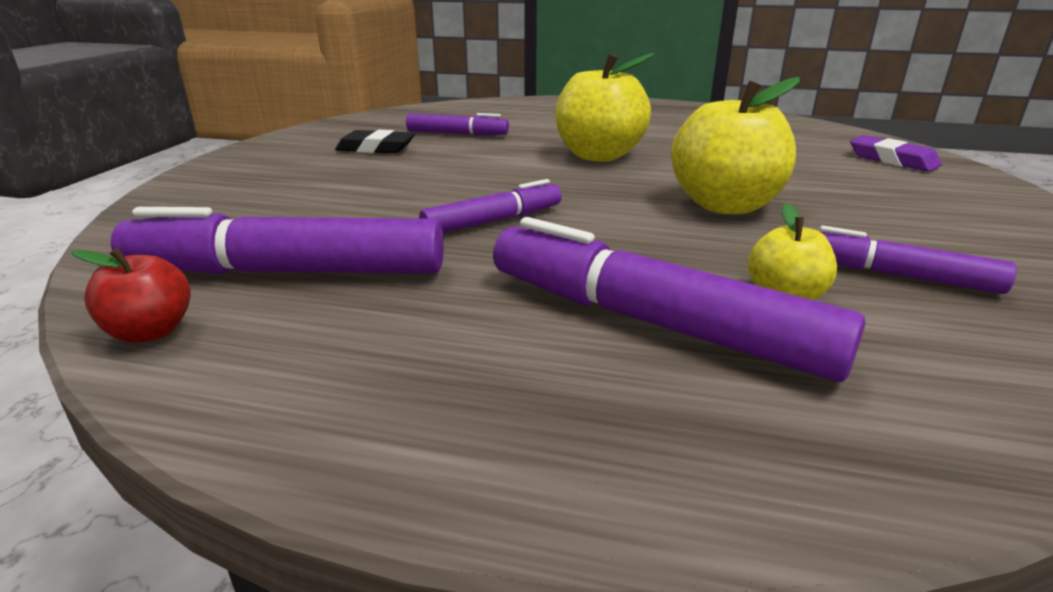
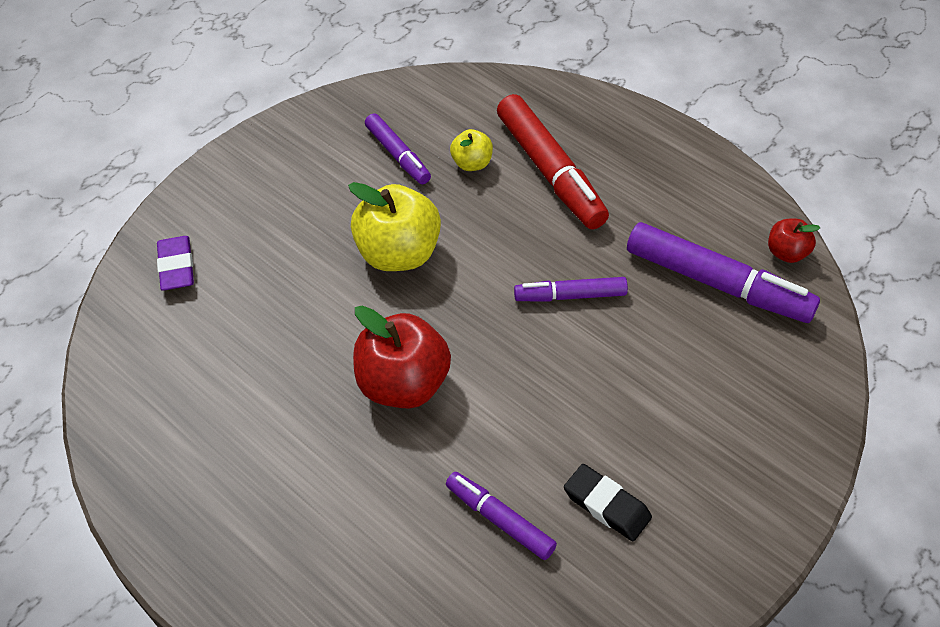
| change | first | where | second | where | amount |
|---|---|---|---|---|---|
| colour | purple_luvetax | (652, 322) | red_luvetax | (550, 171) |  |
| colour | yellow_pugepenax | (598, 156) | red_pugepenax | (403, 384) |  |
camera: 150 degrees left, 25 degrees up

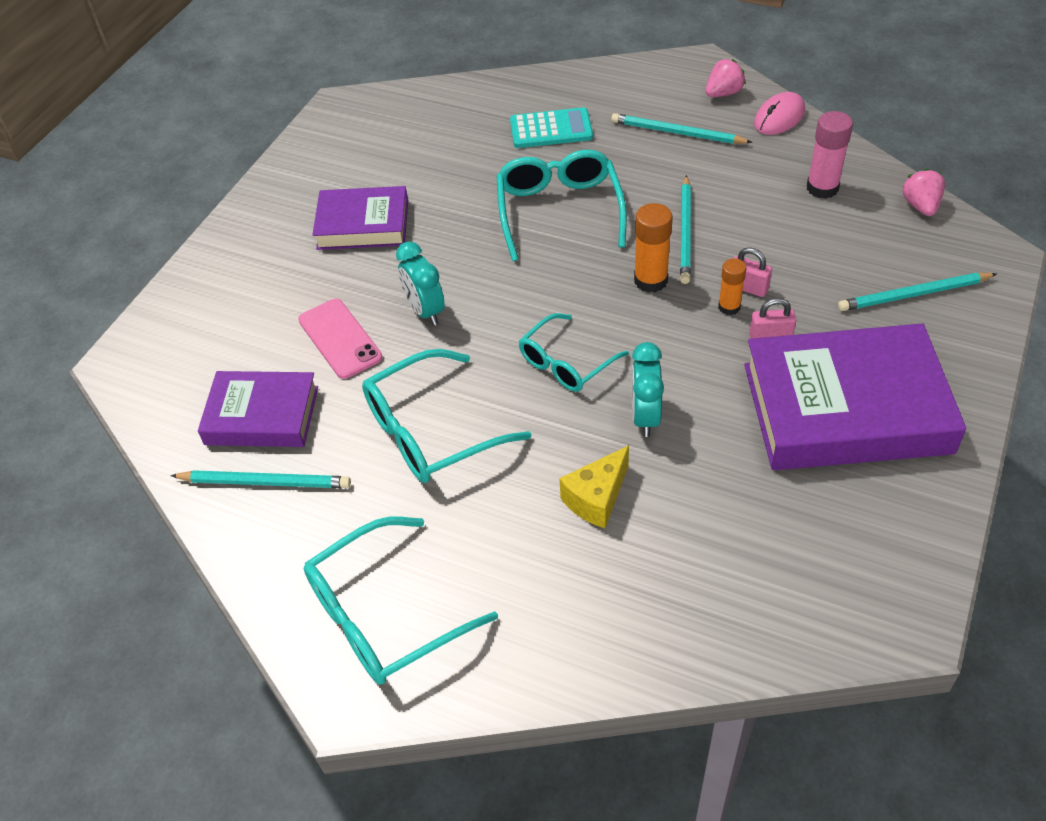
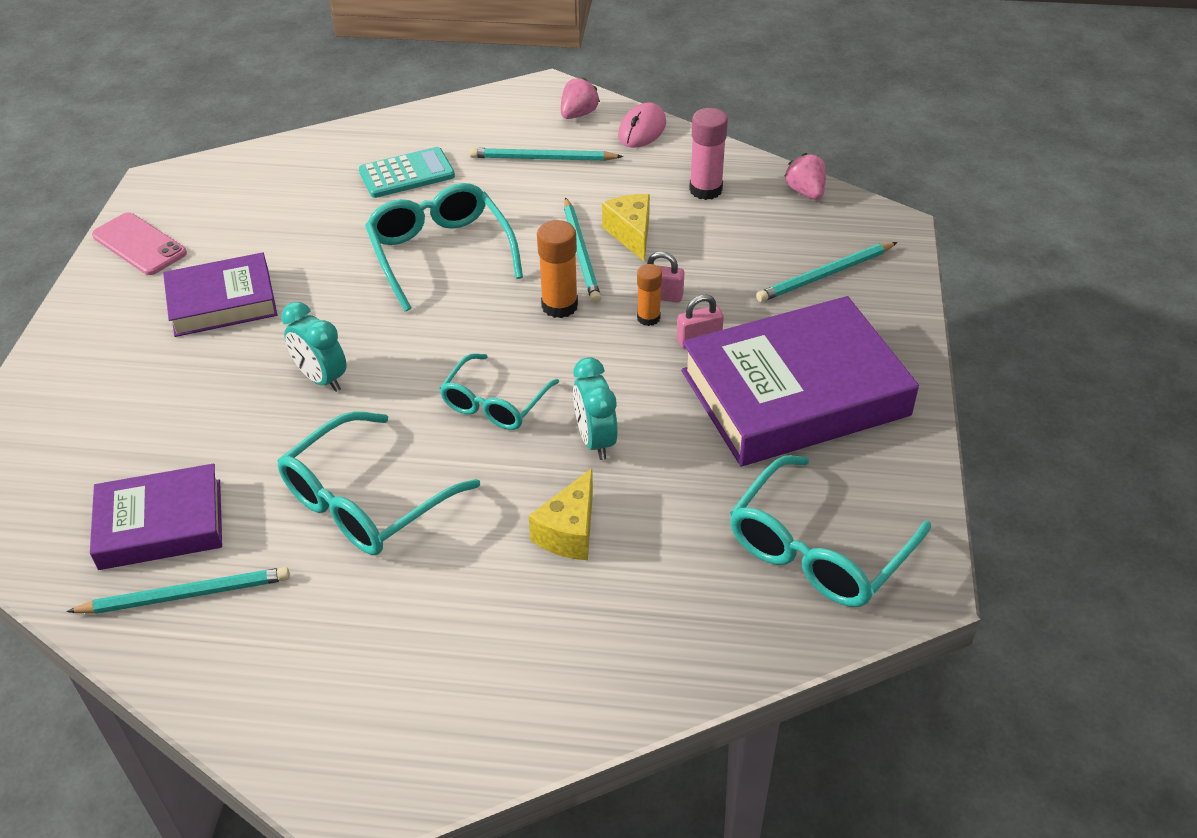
| change | first | where | second | where | amount |
|---|---|---|---|---|---|
| appeared |  |  | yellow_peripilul | (631, 234) |  |
| relocated | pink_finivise | (340, 339) |  | (139, 244) |  |
| relocated | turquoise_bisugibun | (384, 615) |  | (818, 549) |  |
camera: 20 degrees left, 5 degrees down

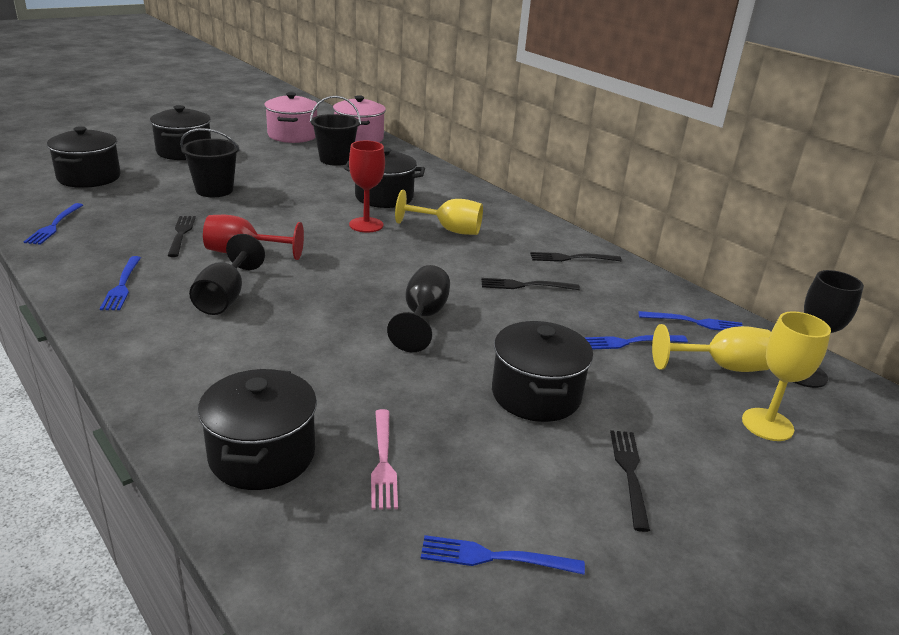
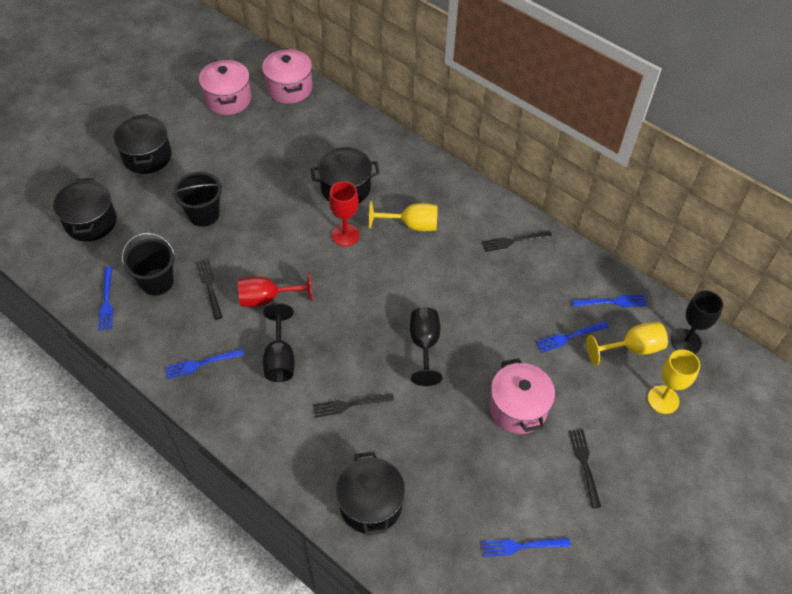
| change | first | where | second | where | amount |
|---|---|---|---|---|---|
| missing | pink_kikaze | (383, 462) |  |  |  |
| relocated | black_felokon | (335, 160) |  | (157, 282) |  |
| relocated | black_kikaze | (525, 285) |  | (349, 405) |  |
| colour | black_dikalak | (536, 395) | pink_dikalak | (518, 408) |  |
| spun | blue_kikaze | (122, 285) |  | (201, 364) | 90 degrees clockwise |
camera: 10 degrees left, 25 degrees up

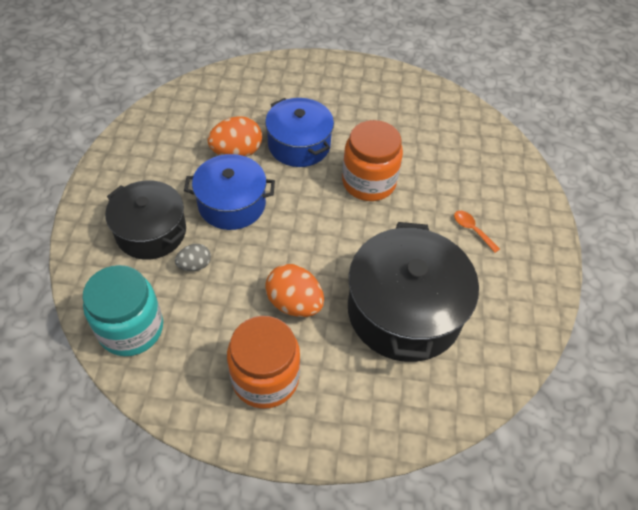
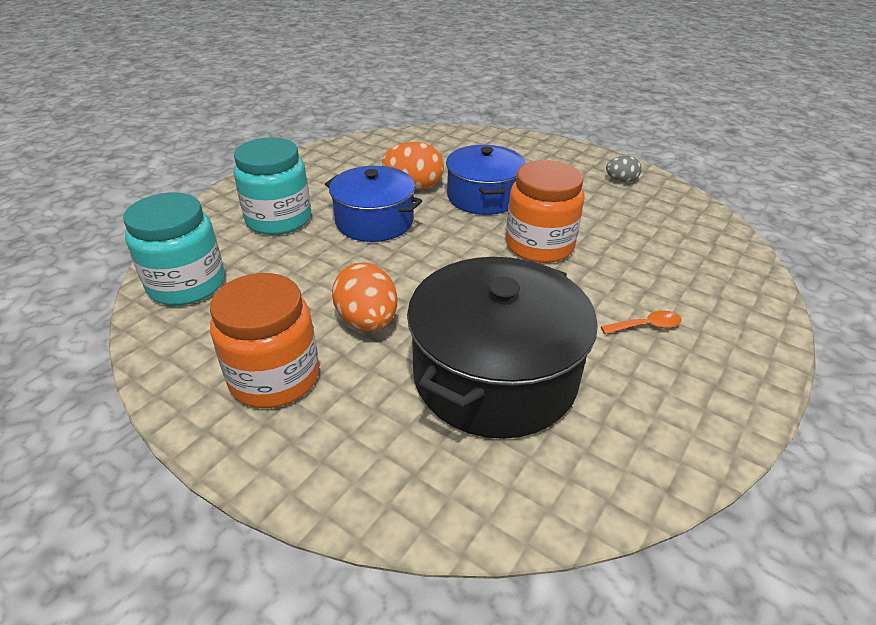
| change | first | where | second | where | amount |
|---|---|---|---|---|---|
| relocated | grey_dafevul | (195, 265) |  | (621, 180) |  |
| exchanged | black_dikalak | (151, 231) | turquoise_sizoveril | (279, 219) |  |
| spun | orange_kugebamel | (472, 230) |  | (646, 326) | 90 degrees clockwise |
camera: 30 degrees right, 15 degrees down

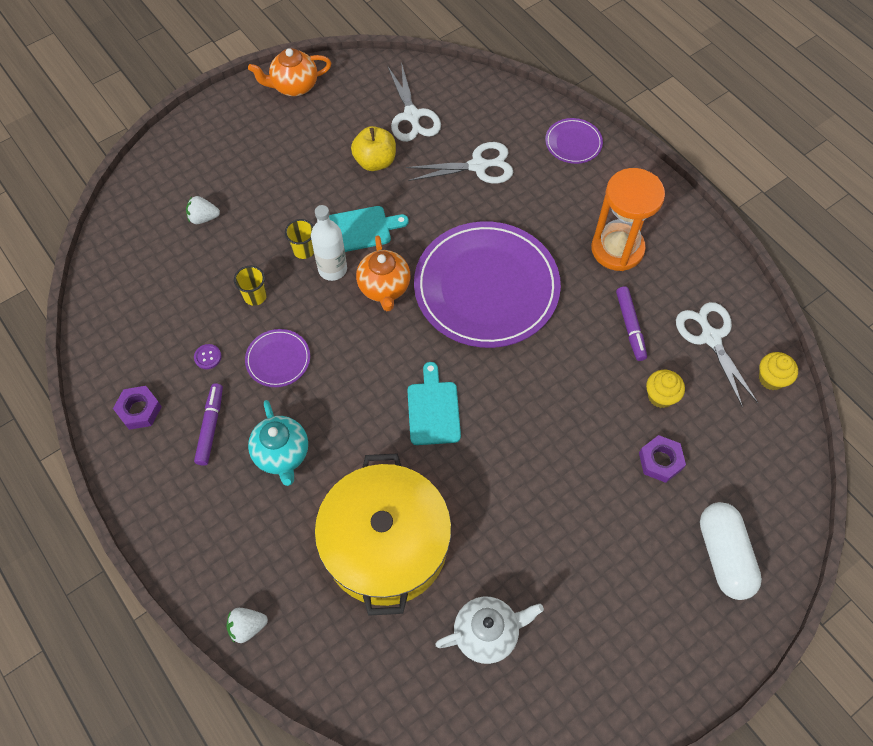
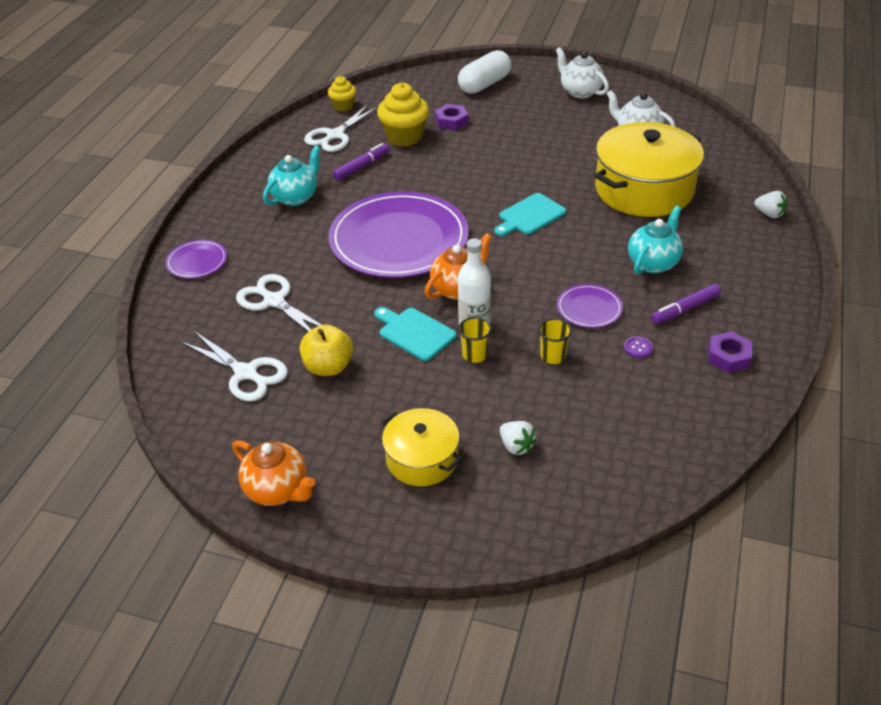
| change | first | where | second | where | amount |
|---|---|---|---|---|---|
| appeared |  |  | yellow_dikalak | (422, 459) |  |
| appeared |  |  | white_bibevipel | (580, 92) |  |
| exchanged | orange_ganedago | (617, 249) | turquoise_bibevipel | (295, 197) |  |
| spun | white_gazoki | (412, 116) |  | (246, 373) | 90 degrees clockwise |
| size | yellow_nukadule | (660, 396) |  | (404, 137) | x1.72 |
camera: 125 degrees left, 20 degrees down

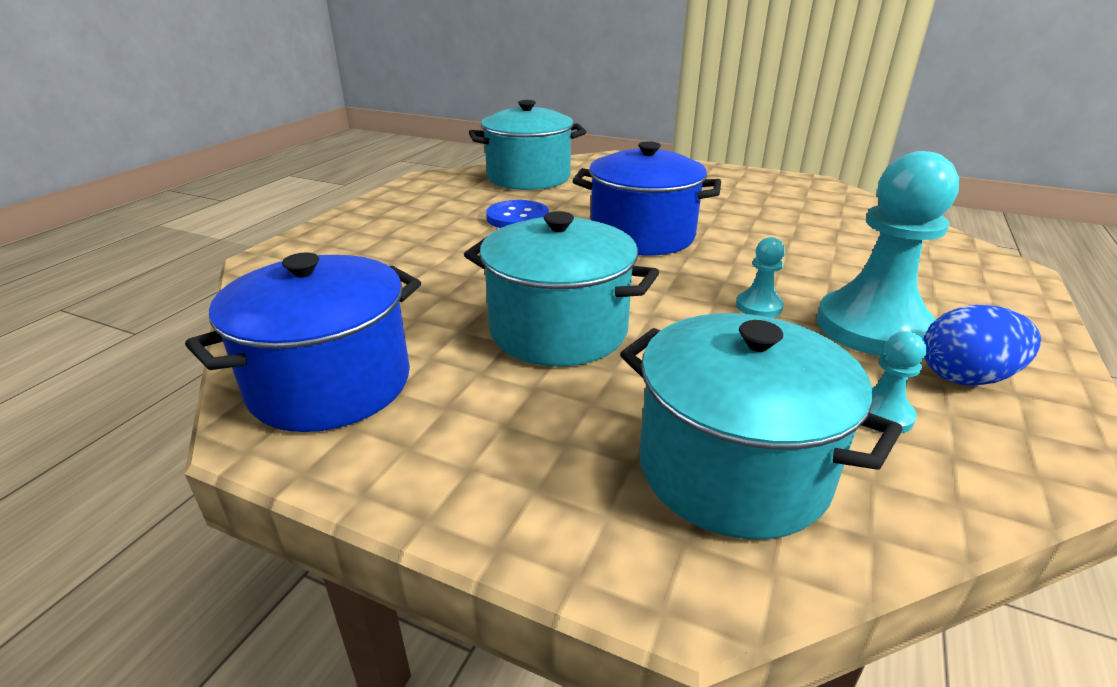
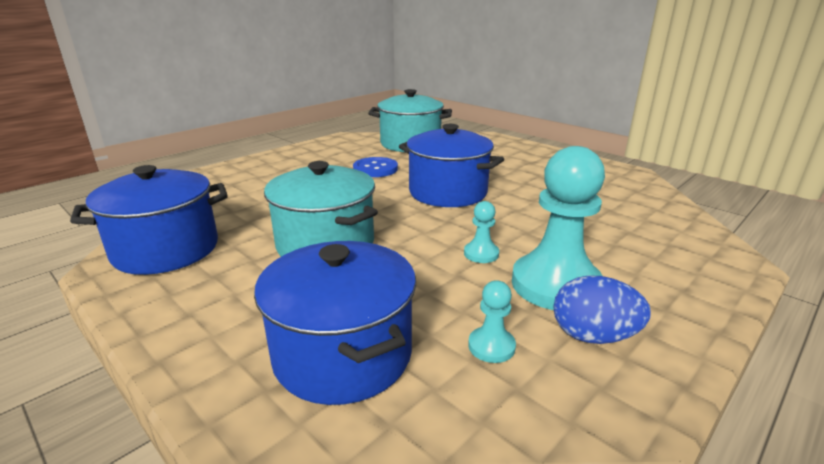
| change | first | where | second | where | amount |
|---|---|---|---|---|---|
| colour | turquoise_dikalak | (732, 469) | blue_dikalak | (343, 354) |  |
camera: 20 degrees right, 5 degrees down

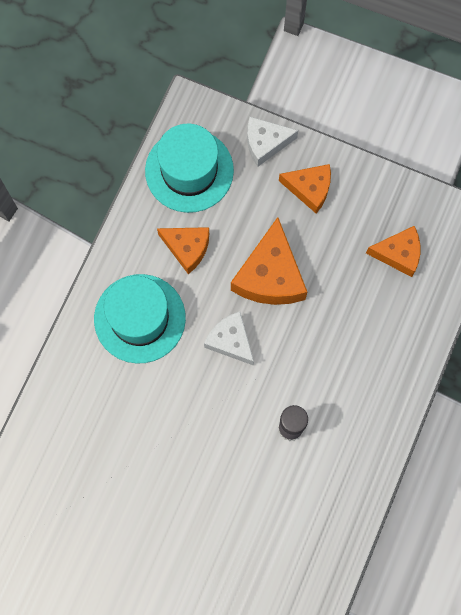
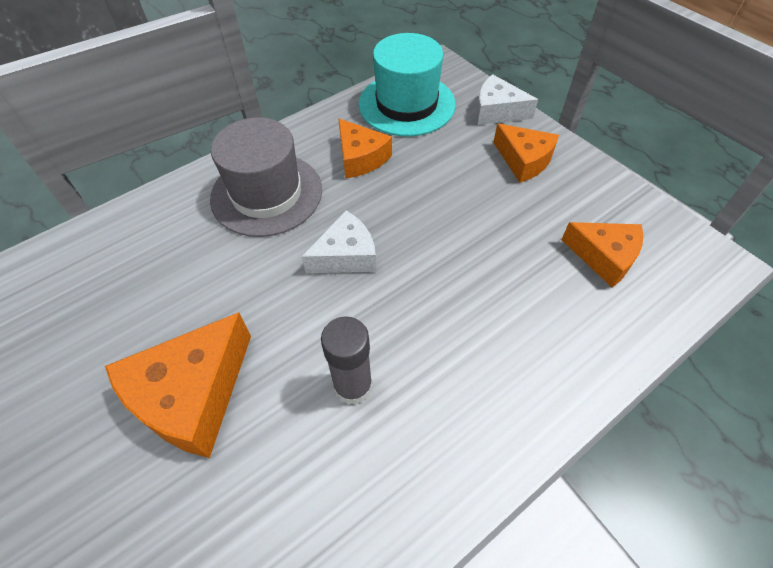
| change | first | where | second | where | amount |
|---|---|---|---|---|---|
| relocated | orange_peripilul | (270, 275) |  | (192, 396) |  |
| colour | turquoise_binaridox | (139, 318) | grey_binaridox | (266, 194) |  |
| spun | white_peripilul | (230, 341) |  | (346, 255) | 75 degrees clockwise |
camera: 30 degrees right, 20 degrees down

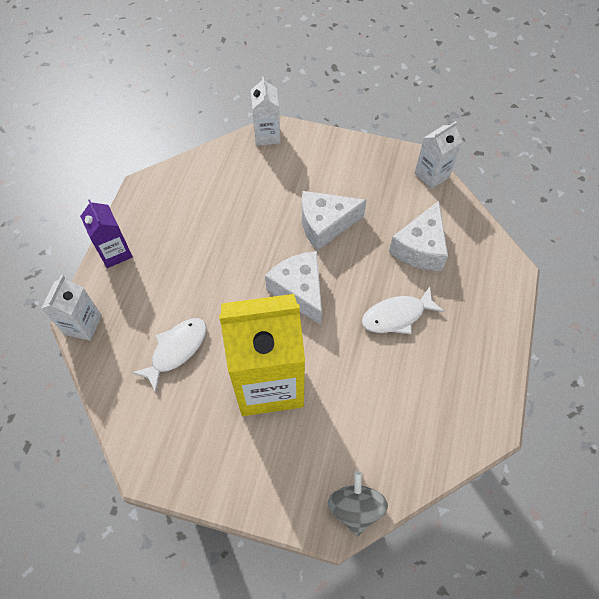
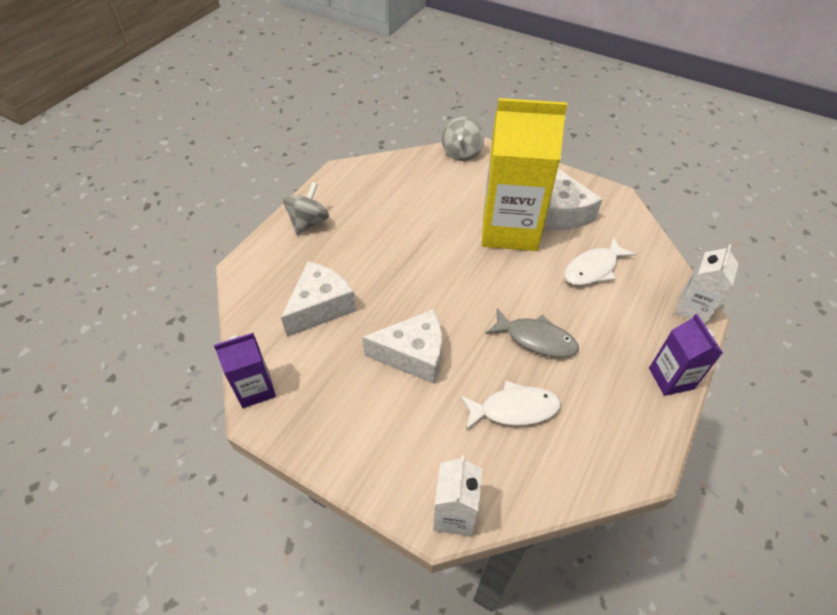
| change | first | where | second | where | amount |
|---|---|---|---|---|---|
| appeared |  |  | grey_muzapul | (308, 222) |  |
| appeared |  |  | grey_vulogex | (536, 339) |  |
| relocated | white_peripilul | (299, 291) |  | (564, 213) |  |
| relocated | white_vulogex | (397, 316) |  | (514, 409) |  |
| colour | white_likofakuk | (432, 175) | purple_likofakuk | (255, 389) |  |
camera: 165 degrees left, 10 degrees down

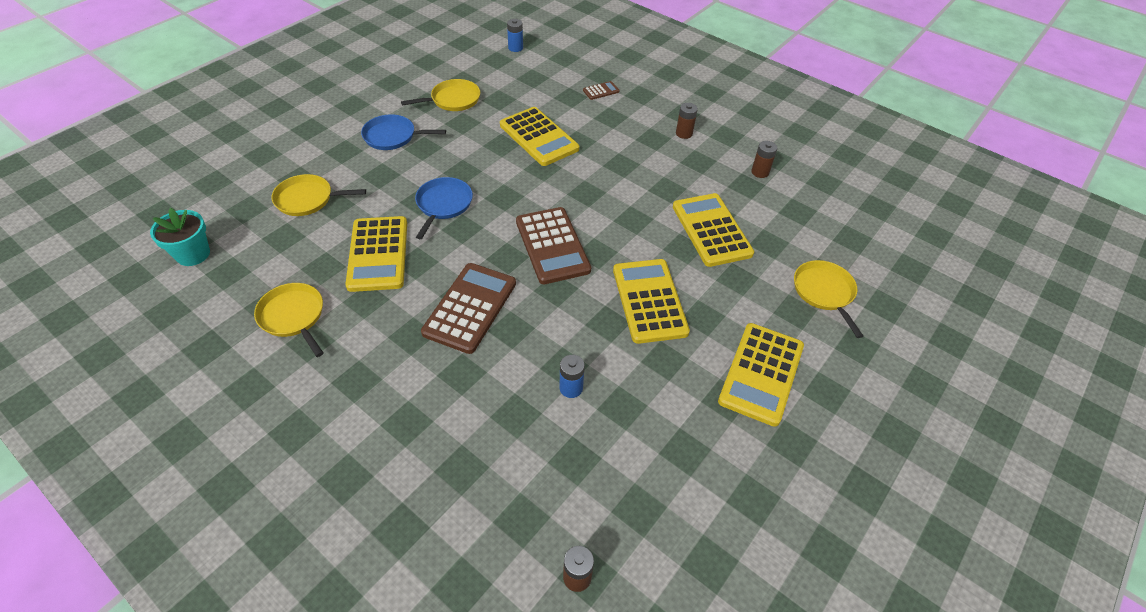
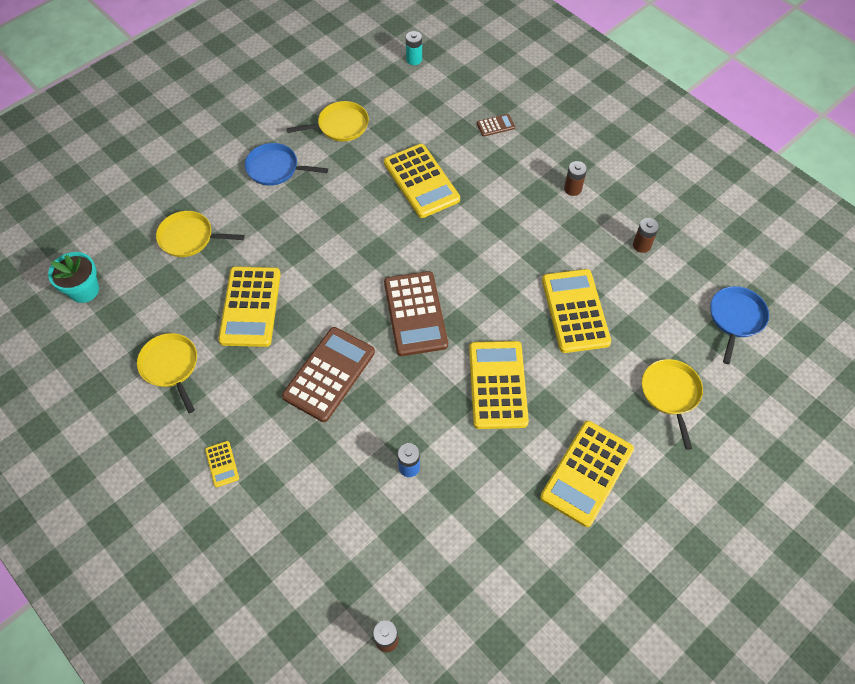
| change | first | where | second | where | amount |
|---|---|---|---|---|---|
| appeared |  |  | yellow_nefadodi | (222, 464) |  |
| relocated | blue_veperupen | (443, 204) |  | (736, 318) |  |
| colour | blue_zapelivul | (515, 48) | turquoise_zapelivul | (414, 59) |  |
camera: 10 degrees right, 10 degrees up

